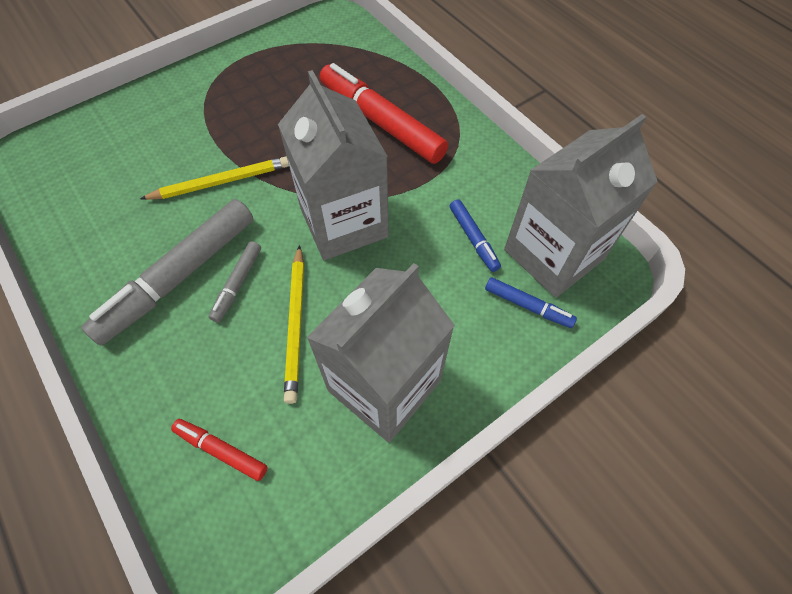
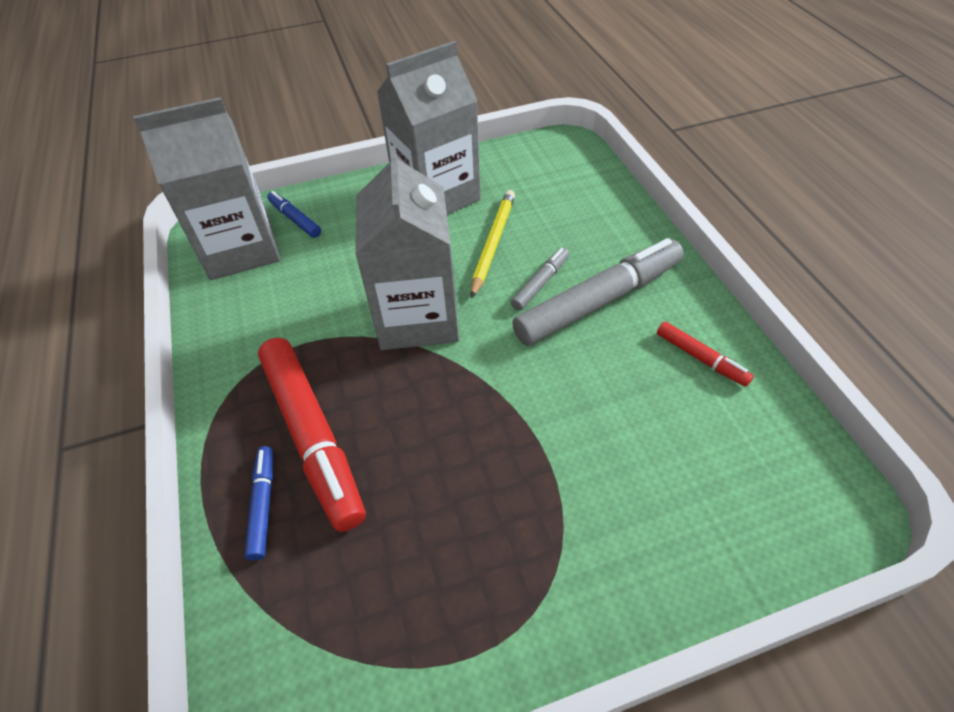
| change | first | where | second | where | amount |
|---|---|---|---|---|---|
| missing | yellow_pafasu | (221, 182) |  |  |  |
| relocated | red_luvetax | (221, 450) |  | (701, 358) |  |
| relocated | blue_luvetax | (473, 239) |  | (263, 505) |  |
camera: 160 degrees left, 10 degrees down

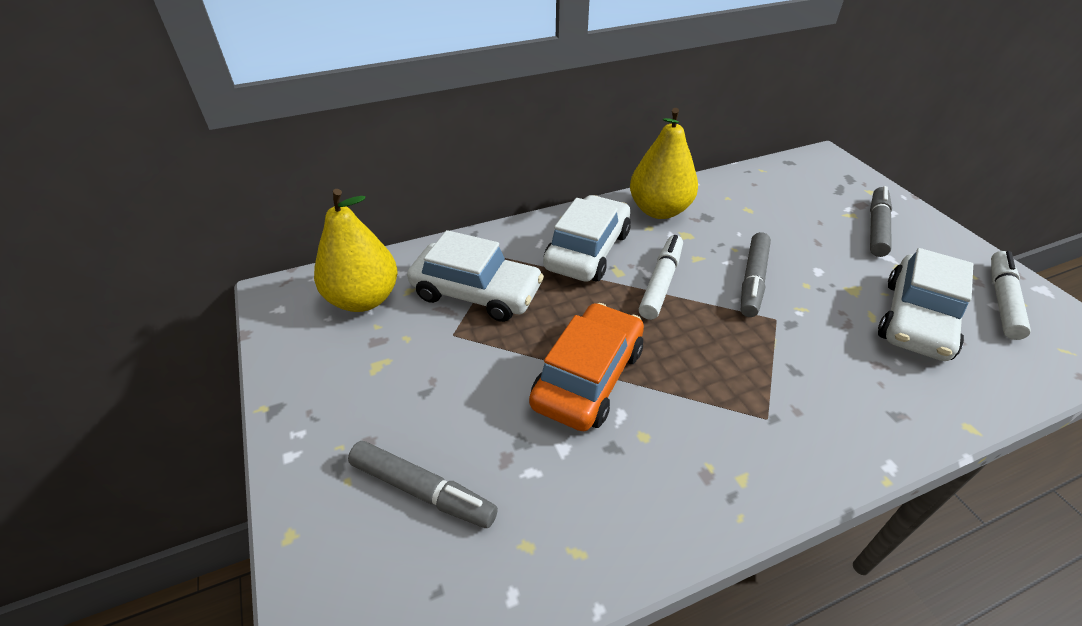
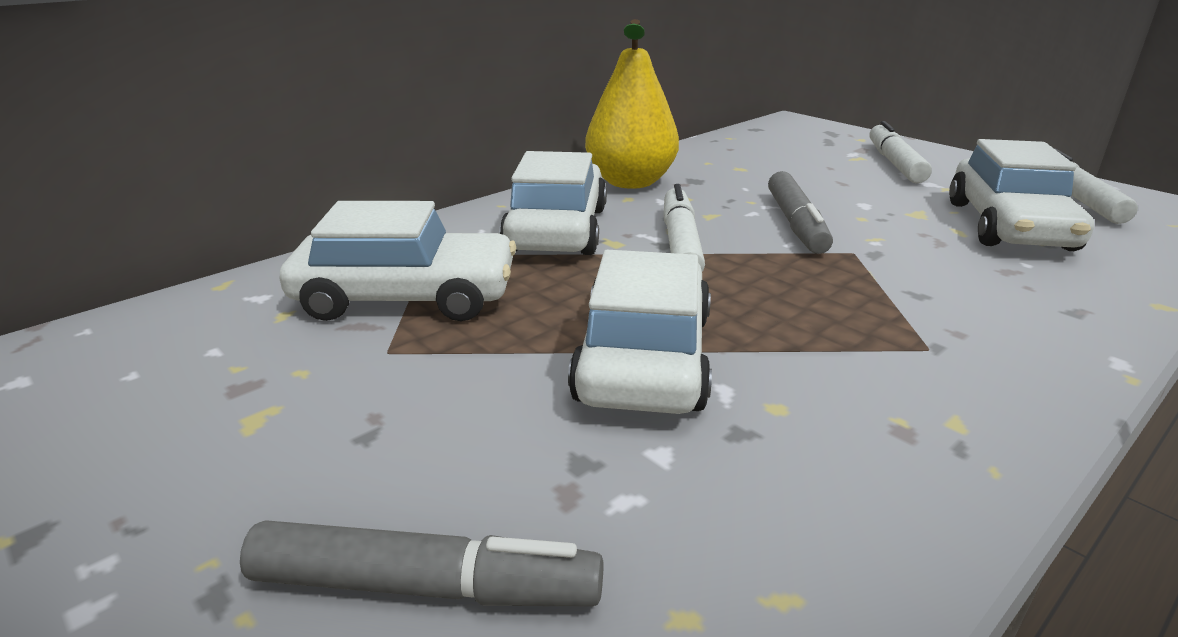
| change | first | where | second | where | amount |
|---|---|---|---|---|---|
| missing | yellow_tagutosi | (363, 299) |  |  |  |
| colour | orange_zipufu | (588, 377) | white_zipufu | (644, 357) |  |
| colour | grey_luvetax | (876, 227) | white_luvetax | (894, 163) |  |
camera: 20 degrees left, 15 degrees down

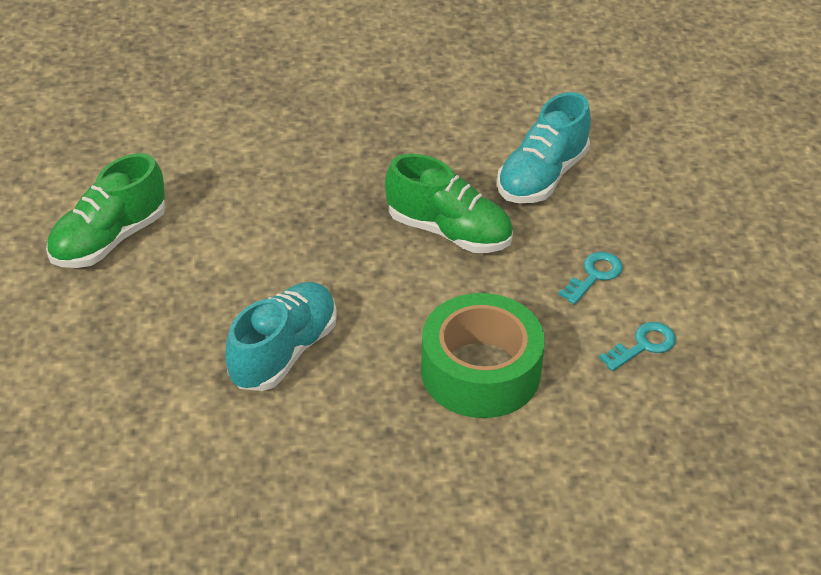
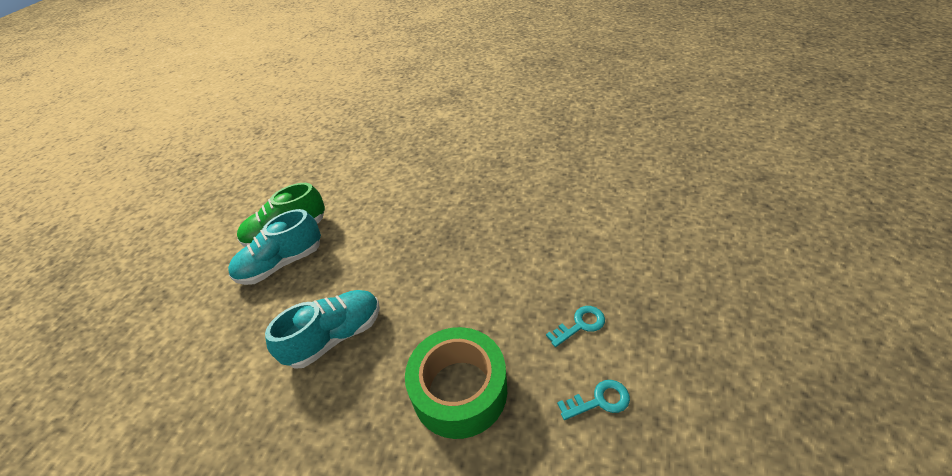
| change | first | where | second | where | amount |
|---|---|---|---|---|---|
| missing | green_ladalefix | (449, 231) |  |  |  |
| relocated | turquoise_ladalefix | (542, 176) |  | (281, 264) |  |
camera: 25 degrees right, 0 degrees up

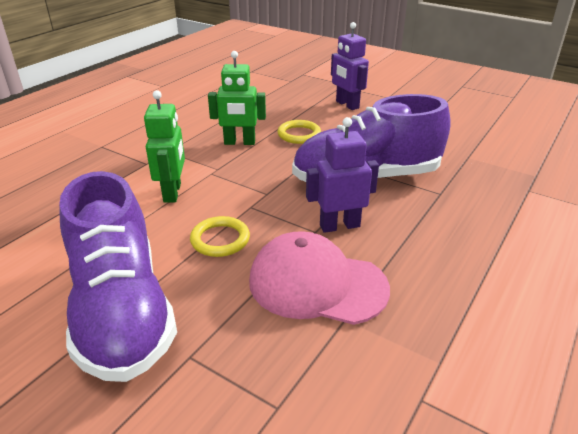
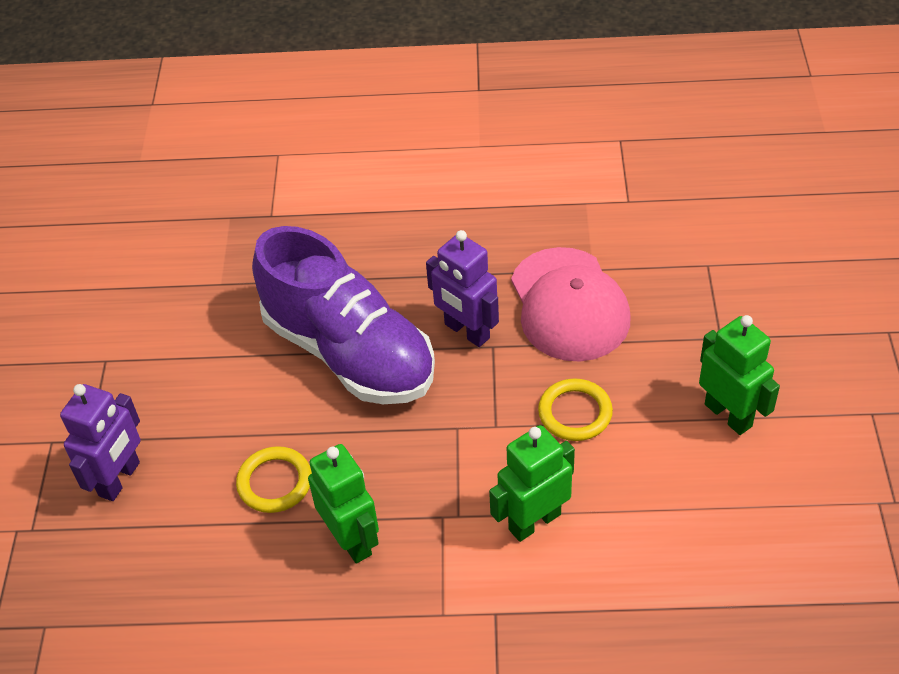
| change | first | where | second | where | amount |
|---|---|---|---|---|---|
| exchanged | purple_ladalefix | (122, 311) | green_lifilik | (728, 415) |  |
camera: 120 degrees left, 15 degrees up

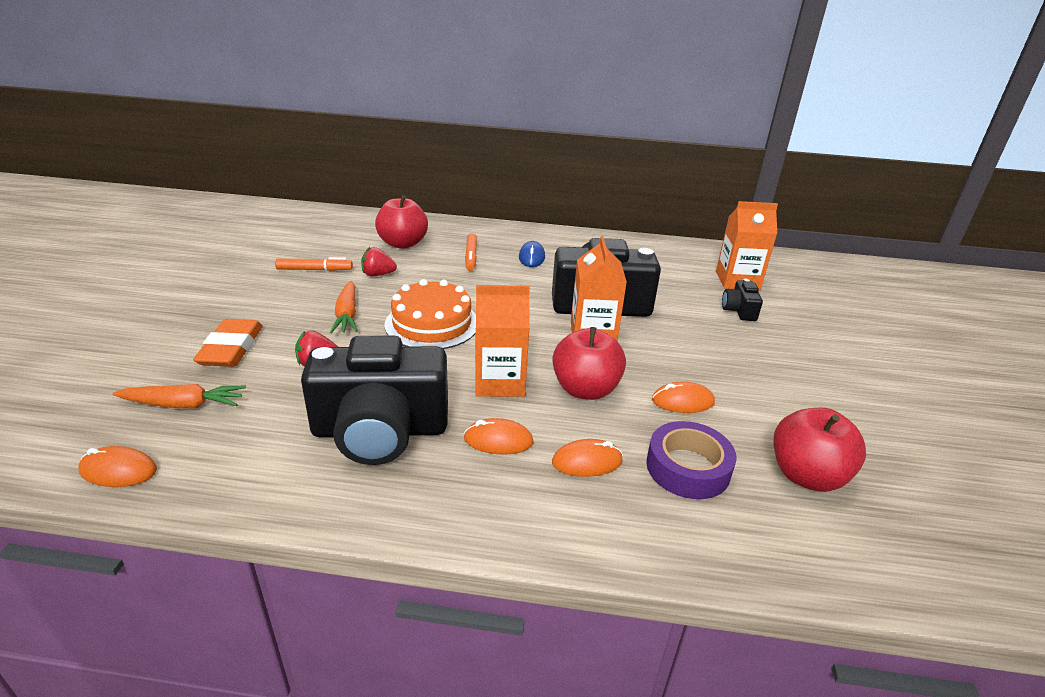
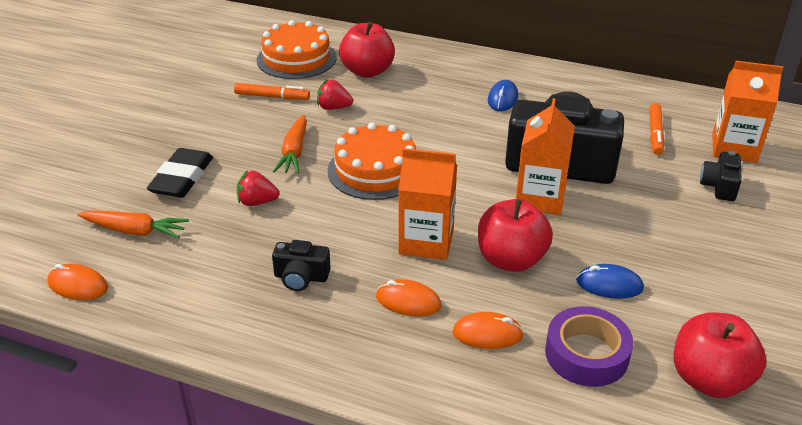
| change | first | where | second | where | amount |
|---|---|---|---|---|---|
| appeared |  |  | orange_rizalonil | (296, 58) |  |
| relocated | orange_luvetax | (471, 256) |  | (655, 134) |  |
| colour | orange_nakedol | (231, 348) | black_nakedol | (182, 178) |  |
| colour | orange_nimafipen | (682, 401) | blue_nimafipen | (609, 285) |  |
| size | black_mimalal | (380, 430) |  | (301, 277) | x0.43 |
camera: 15 degrees right, 5 degrees up

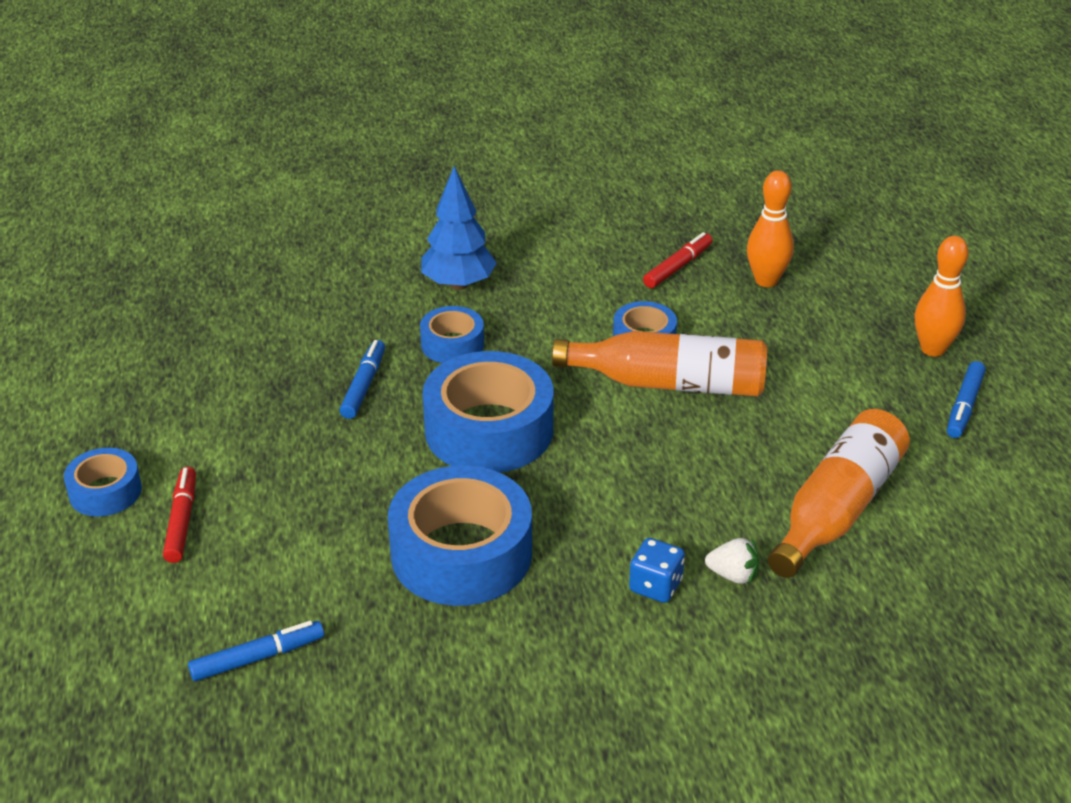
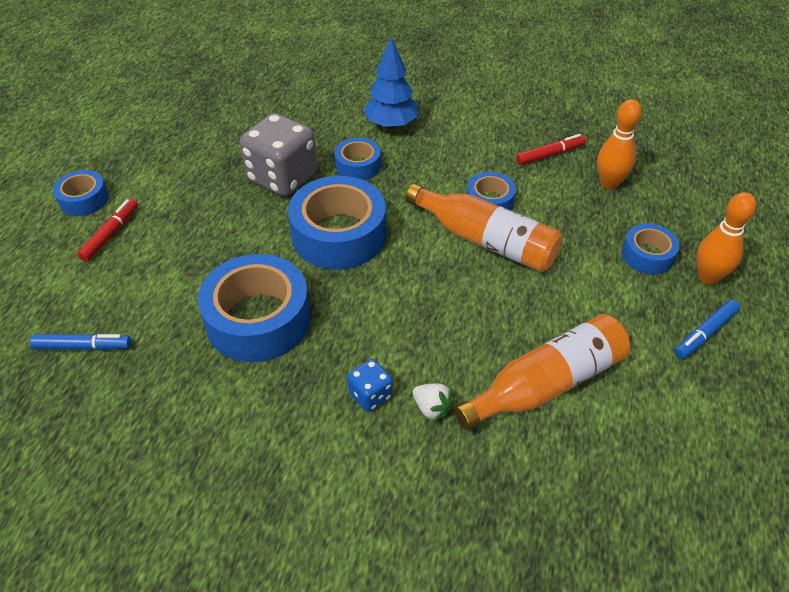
| change | first | where | second | where | amount |
|---|---|---|---|---|---|
| appeared |  |  | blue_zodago | (647, 255) |  |
| exchanged | blue_luvetax | (364, 385) | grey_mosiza | (282, 177) |  |
camera: 25 degrees right, 10 degrees up

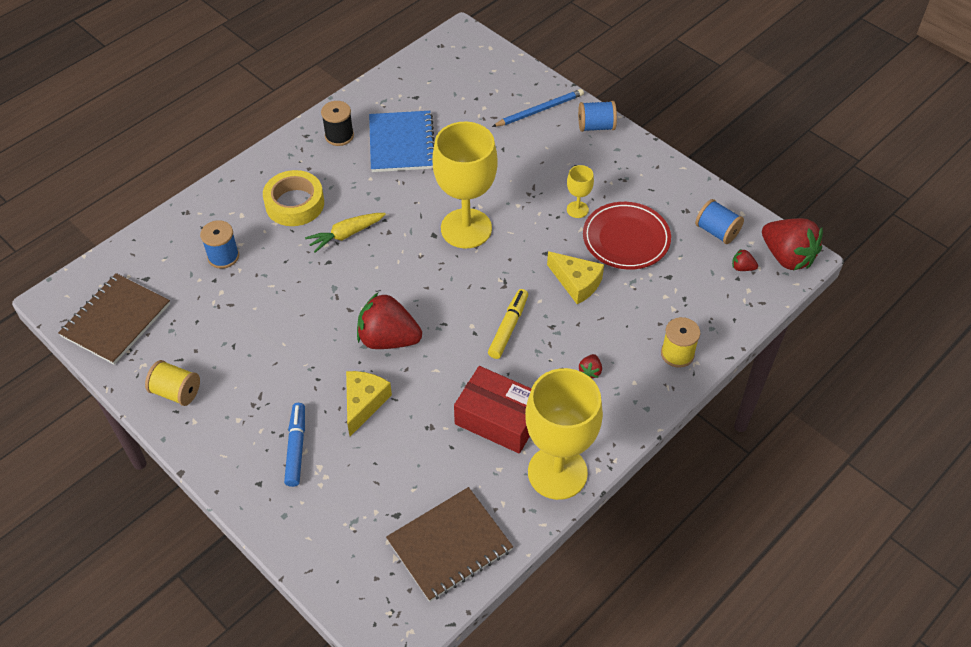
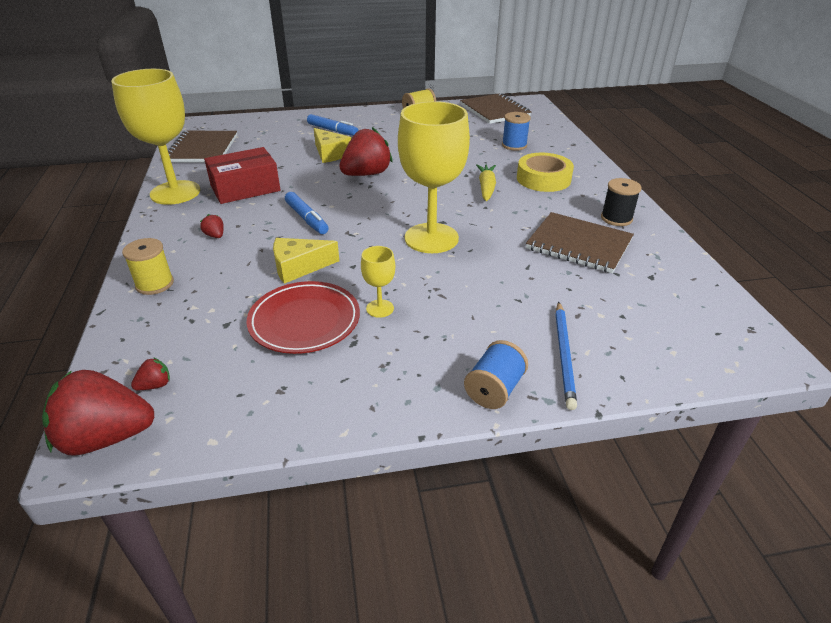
| change | first | where | second | where | amount |
|---|---|---|---|---|---|
| missing | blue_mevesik | (716, 231) |  |  |  |
| colour | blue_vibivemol | (401, 143) | brown_vibivemol | (579, 244) |  |
| colour | yellow_luvetax | (508, 327) | blue_luvetax | (307, 218) |  |
camera: 125 degrees right, 15 degrees down

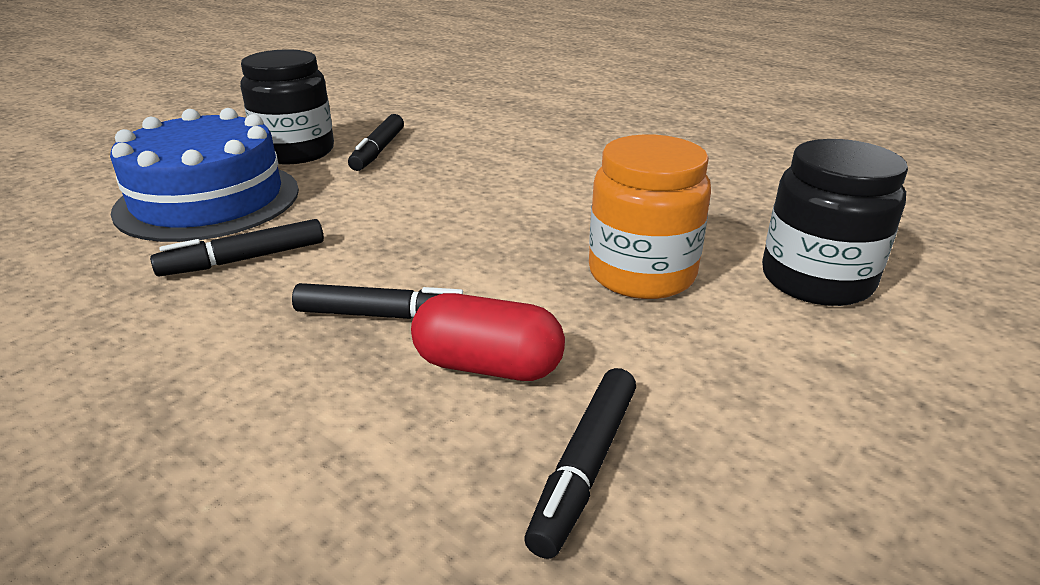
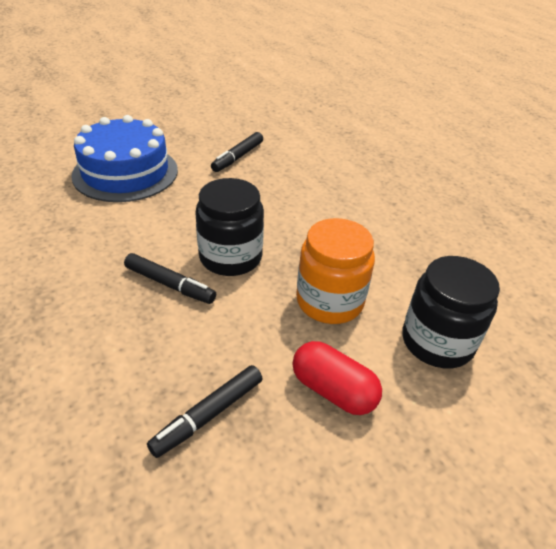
| change | first | where | second | where | amount |
|---|---|---|---|---|---|
| missing | black_luvetax | (244, 259) |  |  |  |
| relocated | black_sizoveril | (295, 152) |  | (230, 257) |  |
| relocated | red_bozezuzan | (488, 366) |  | (333, 390) |  |
camera: 20 degrees right, 10 degrees up

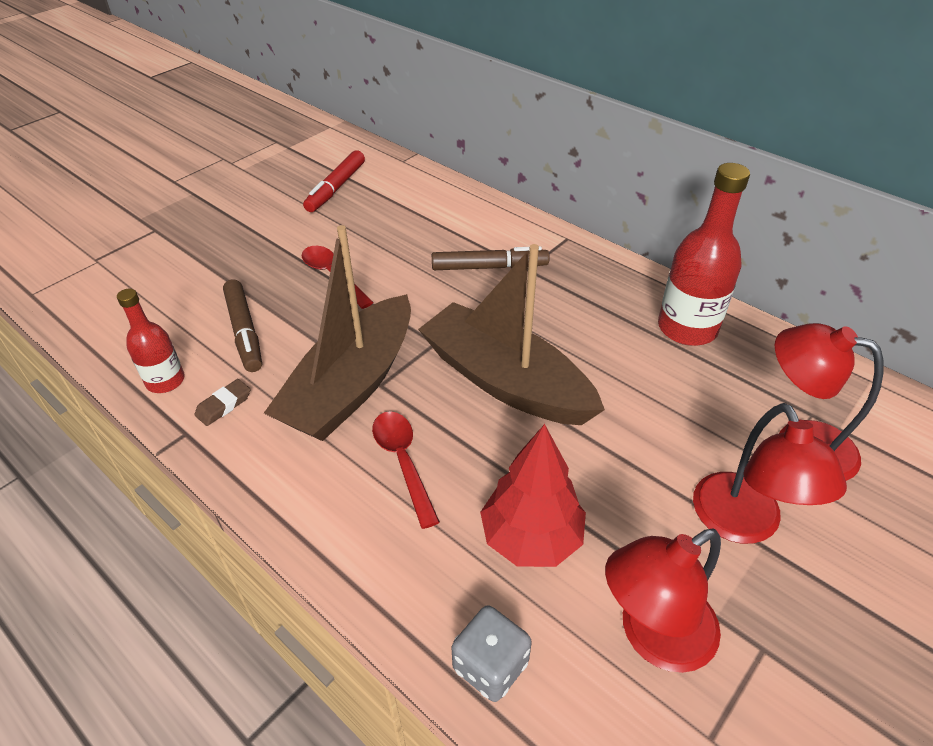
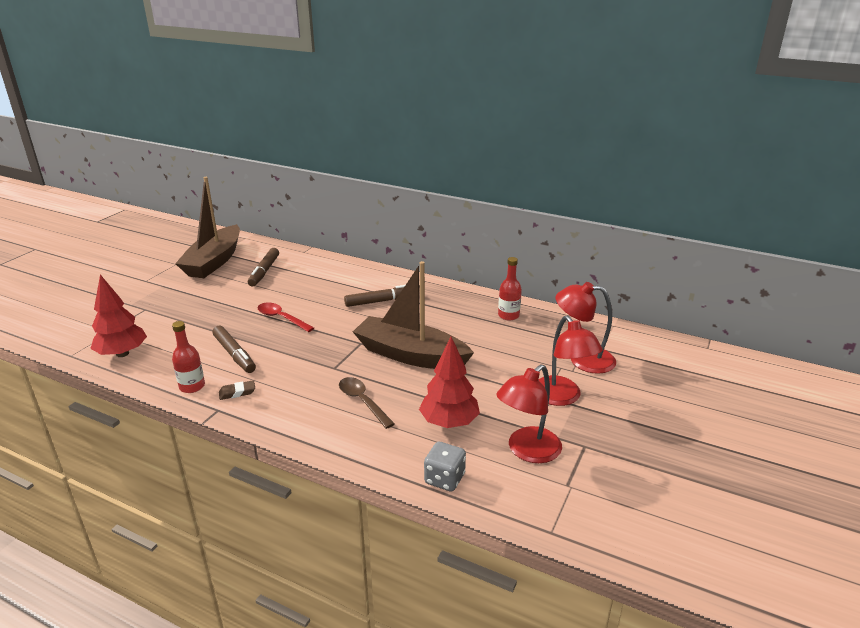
| change | first | where | second | where | amount |
|---|---|---|---|---|---|
| appeared |  |  | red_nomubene | (122, 353) |  |
| relocated | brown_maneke | (351, 385) |  | (214, 261) |  |
| colour | red_luvetax | (336, 188) | brown_luvetax | (264, 271) |  |
| colour | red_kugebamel | (403, 462) | brown_kugebamel | (362, 402) |  |
| spun | brown_nakedol | (224, 405) |  | (237, 392) | 45 degrees clockwise |
| size | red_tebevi | (687, 328) |  | (508, 315) | x0.60 |
camera: 15 degrees left, 15 degrees down

